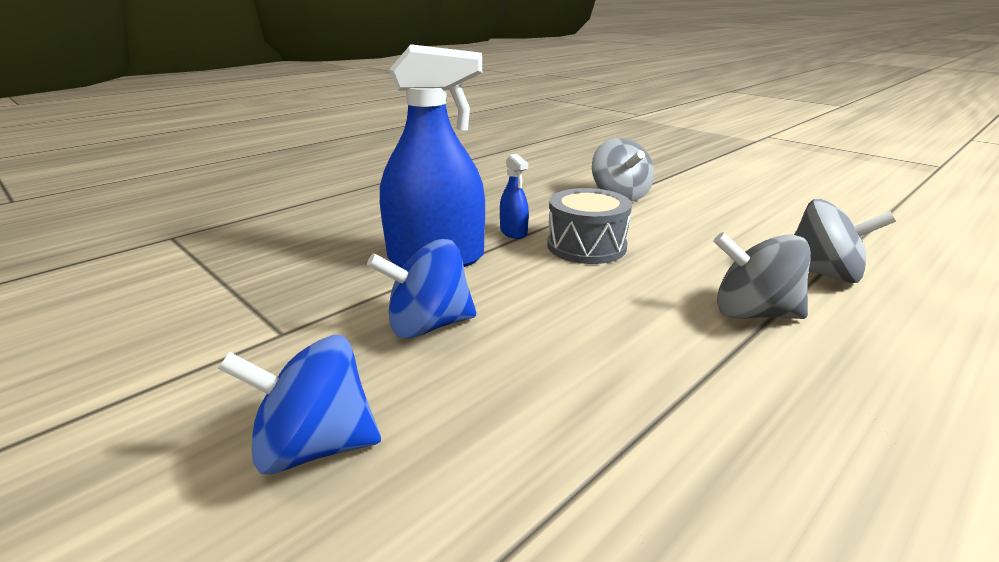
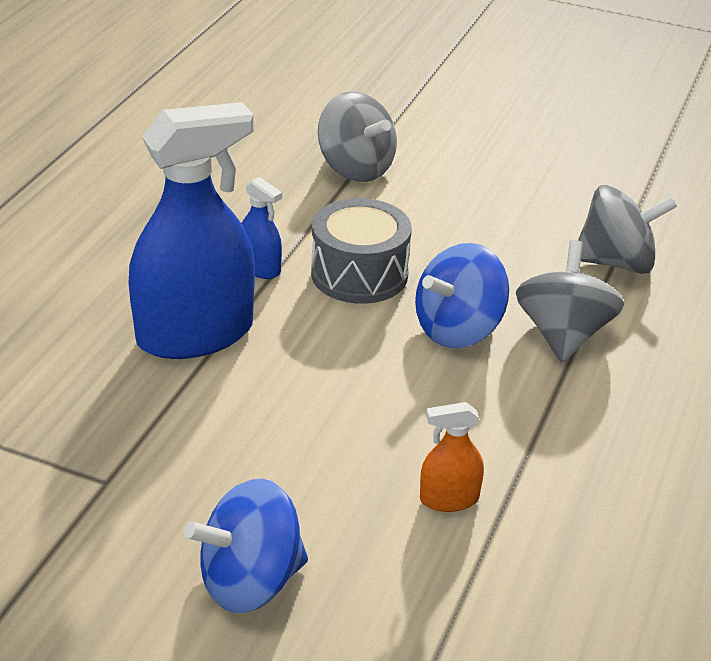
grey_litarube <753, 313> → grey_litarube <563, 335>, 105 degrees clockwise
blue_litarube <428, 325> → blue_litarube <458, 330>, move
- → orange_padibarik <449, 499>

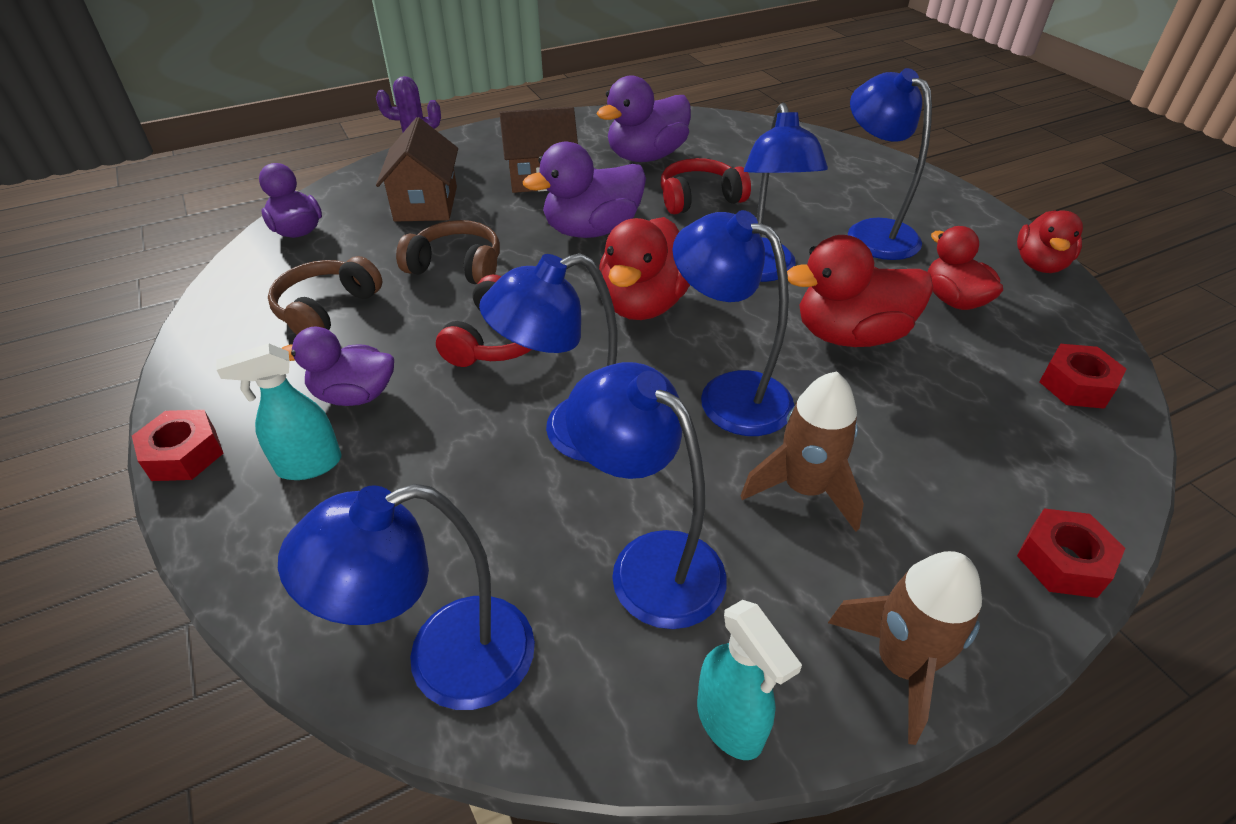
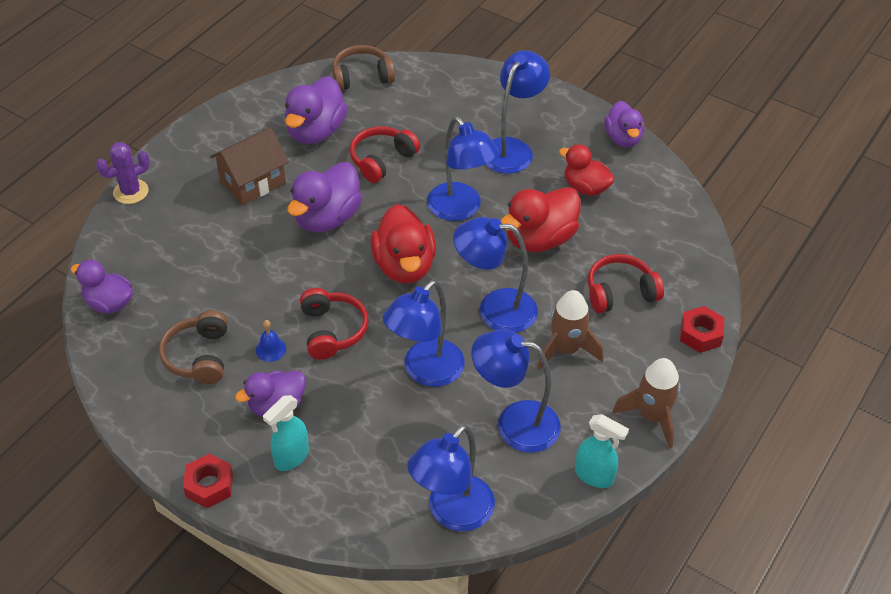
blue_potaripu <872, 232> → blue_potaripu <512, 148>, 90 degrees clockwise
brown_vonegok <426, 204> → -
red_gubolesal <1039, 264> → purple_gubolesal <623, 138>
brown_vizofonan <457, 266> → brown_vizofonan <362, 77>, move
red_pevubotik <1076, 385> → -
- → red_vizofonan <620, 292>
- → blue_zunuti <271, 349>

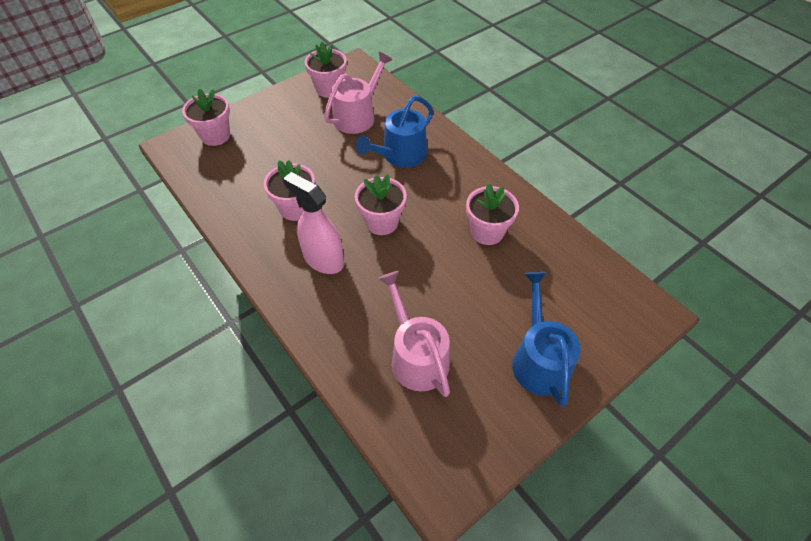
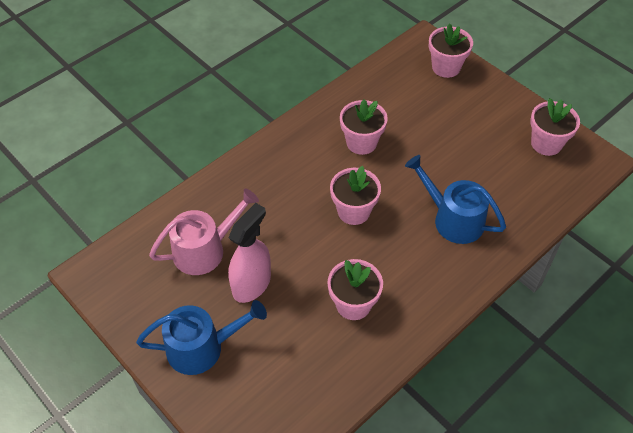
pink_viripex <357, 116> → -
pink_padibarik <323, 259> → pink_padibarik <252, 284>, move

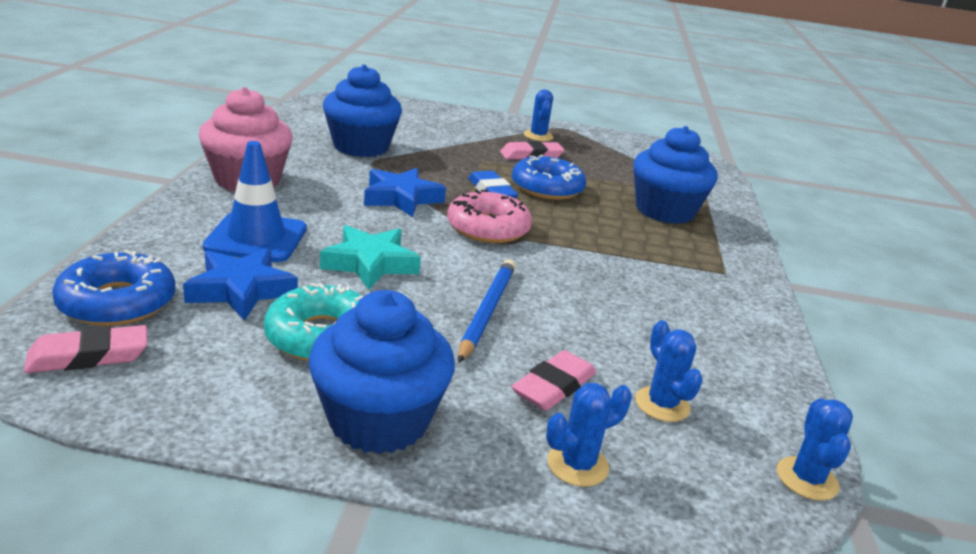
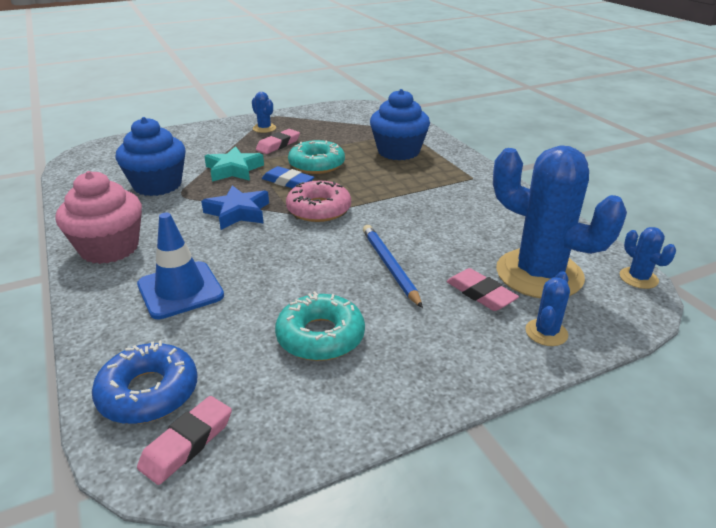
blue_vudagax <547, 188> → turquoise_vudagax <316, 164>
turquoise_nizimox <370, 264> → turquoise_nizimox <234, 170>, move
blue_nizimox <241, 290> → -
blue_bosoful <379, 420> → -
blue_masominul <662, 404> → blue_masominul <539, 274>, x2.35
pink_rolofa <554, 386> → pink_rolofa <480, 294>, 45 degrees counterclockwise

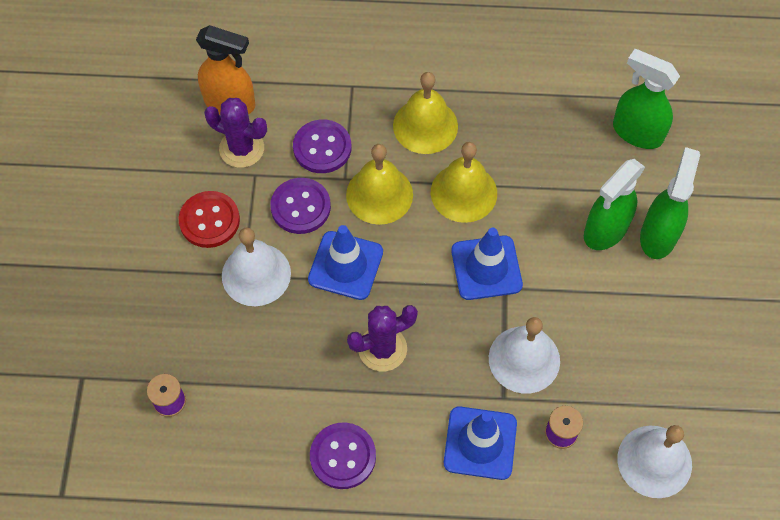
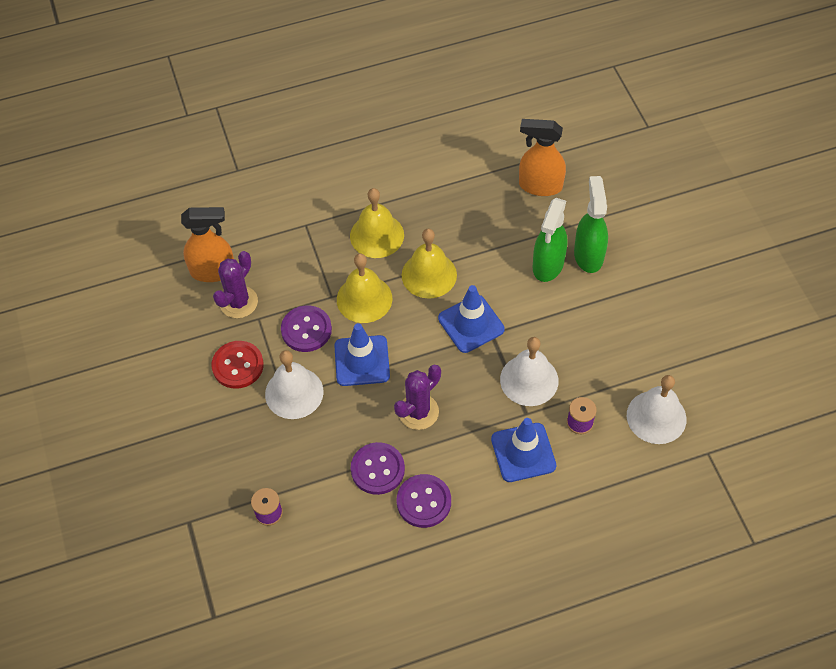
green_padibarik <636, 132> → orange_padibarik <540, 186>
purple_masominul <241, 148> → purple_masominul <238, 302>, 60 degrees counterclockwise
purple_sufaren <322, 148> → purple_sufaren <377, 469>, move

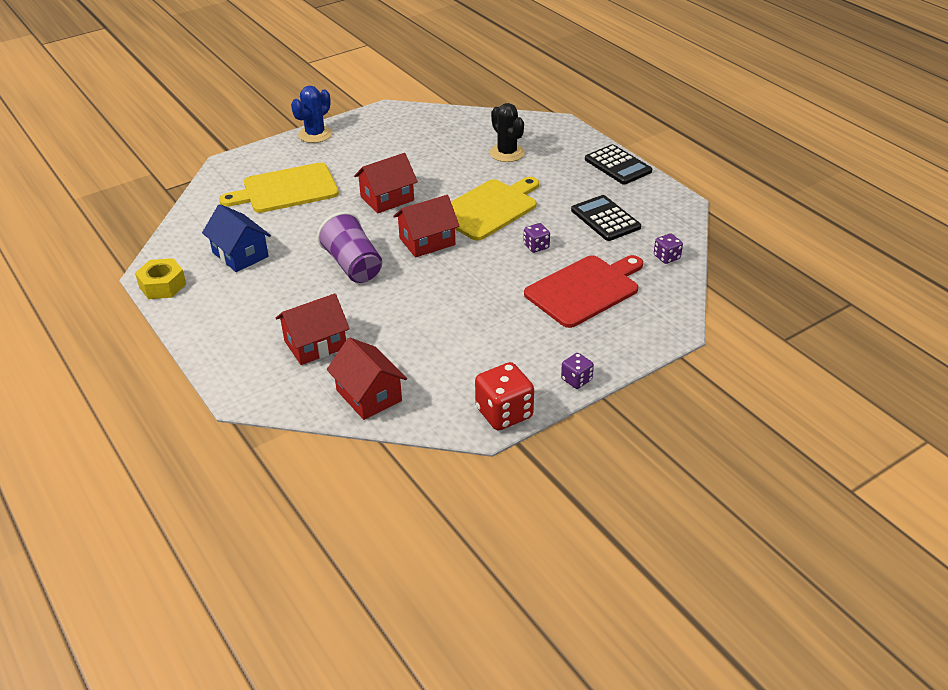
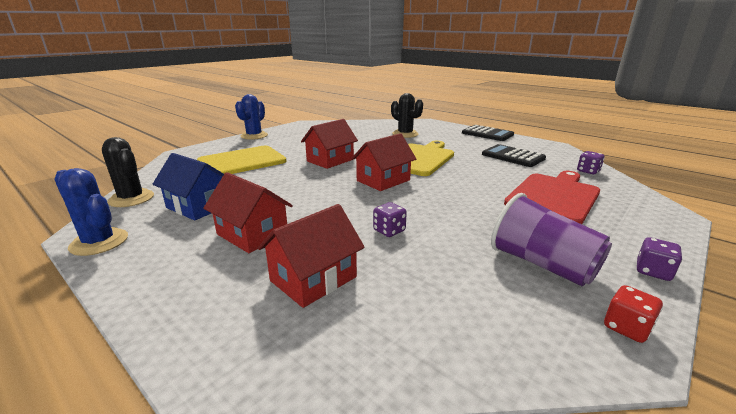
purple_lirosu <353, 265> → purple_lirosu <542, 264>, move
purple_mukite <536, 246> → purple_mukite <389, 231>, move
yellow_pevubotik <162, 285> → blue_masominul <99, 242>
red_vonegok <369, 395> → red_vonegok <252, 234>, move
red_mukite <504, 413> → red_mukite <626, 327>, x0.55
- → black_masominul <131, 198>

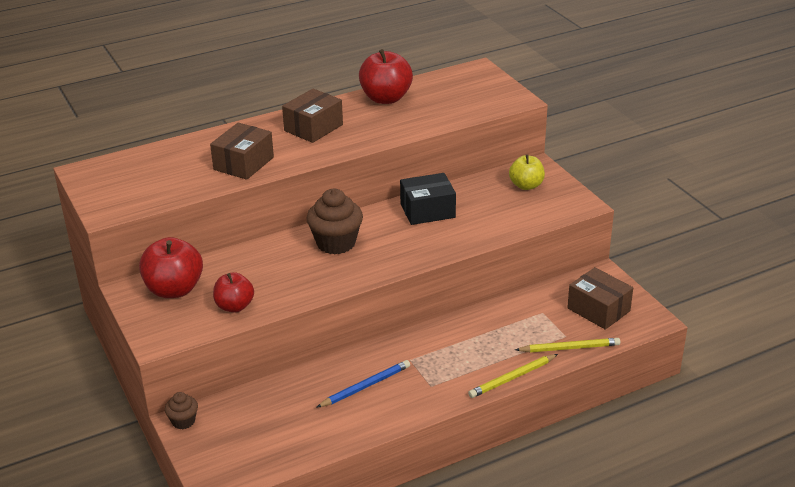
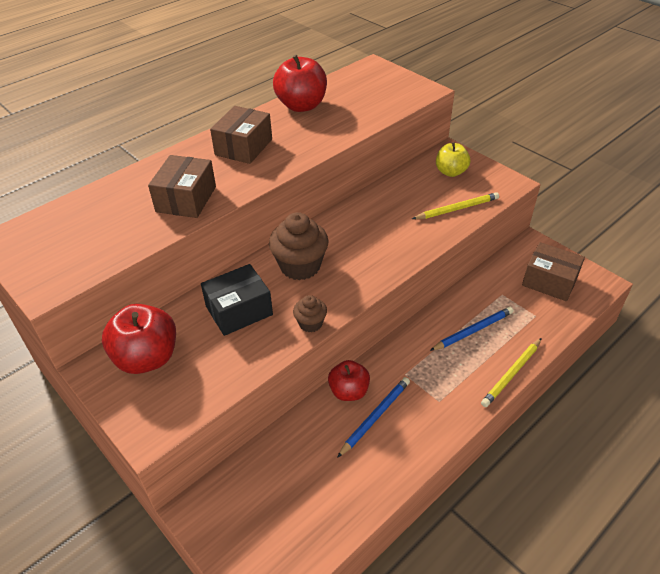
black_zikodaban <427, 211> → black_zikodaban <239, 310>, move
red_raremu <234, 306> → red_raremu <349, 391>, move
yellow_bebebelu <569, 348> → yellow_bebebelu <457, 209>, move
brown_bosoful <183, 421> → brown_bosoful <310, 323>, move
- → blue_bebebelu <473, 331>

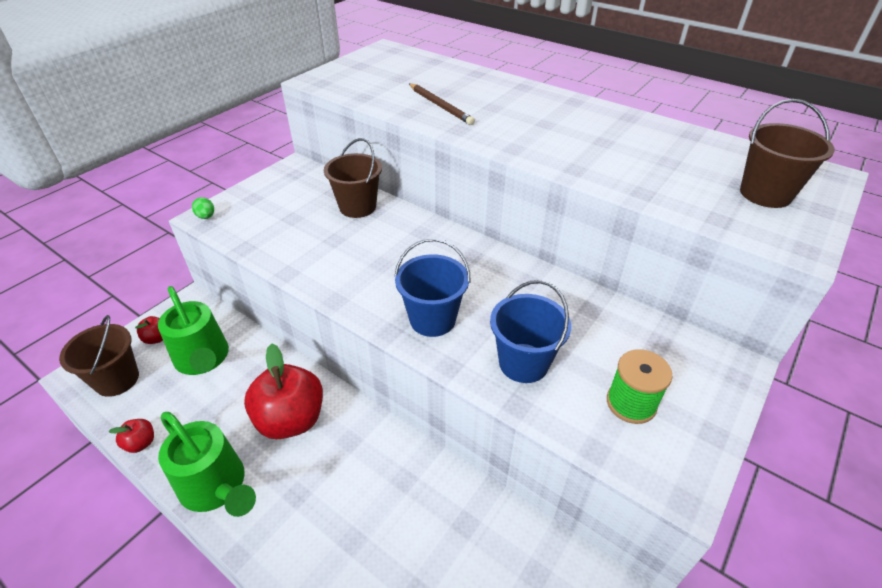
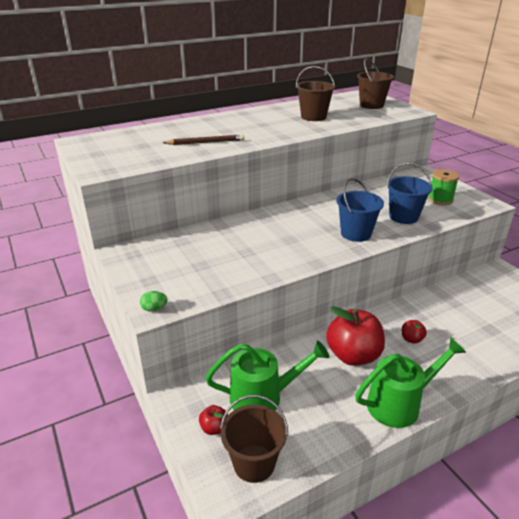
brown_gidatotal <357, 207> → brown_gidatotal <313, 117>, move
red_raremu <141, 443> → red_raremu <411, 339>, move

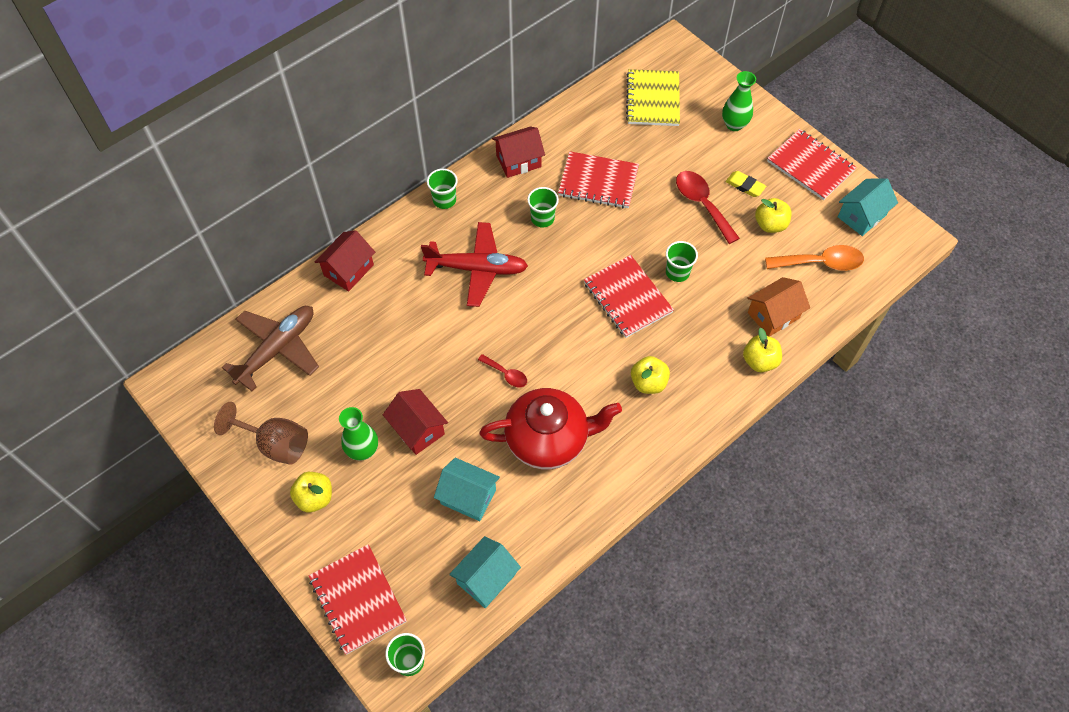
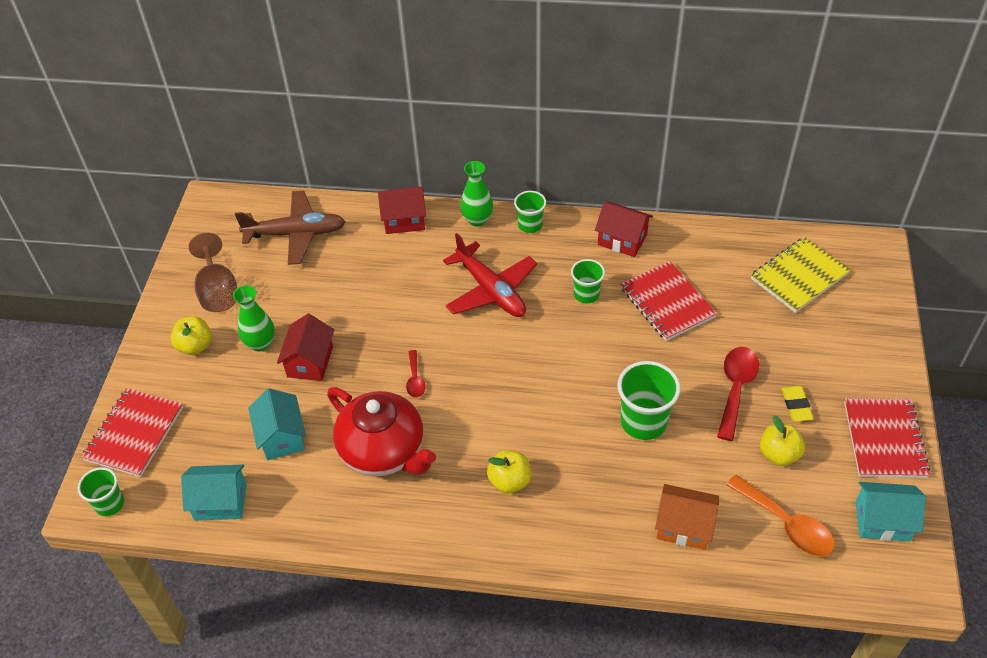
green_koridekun <734, 125> → green_koridekun <477, 220>, move
green_lirosu <677, 272> → green_lirosu <643, 422>, x1.64
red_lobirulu <627, 297> → -
yellow_raremu <759, 361> → -

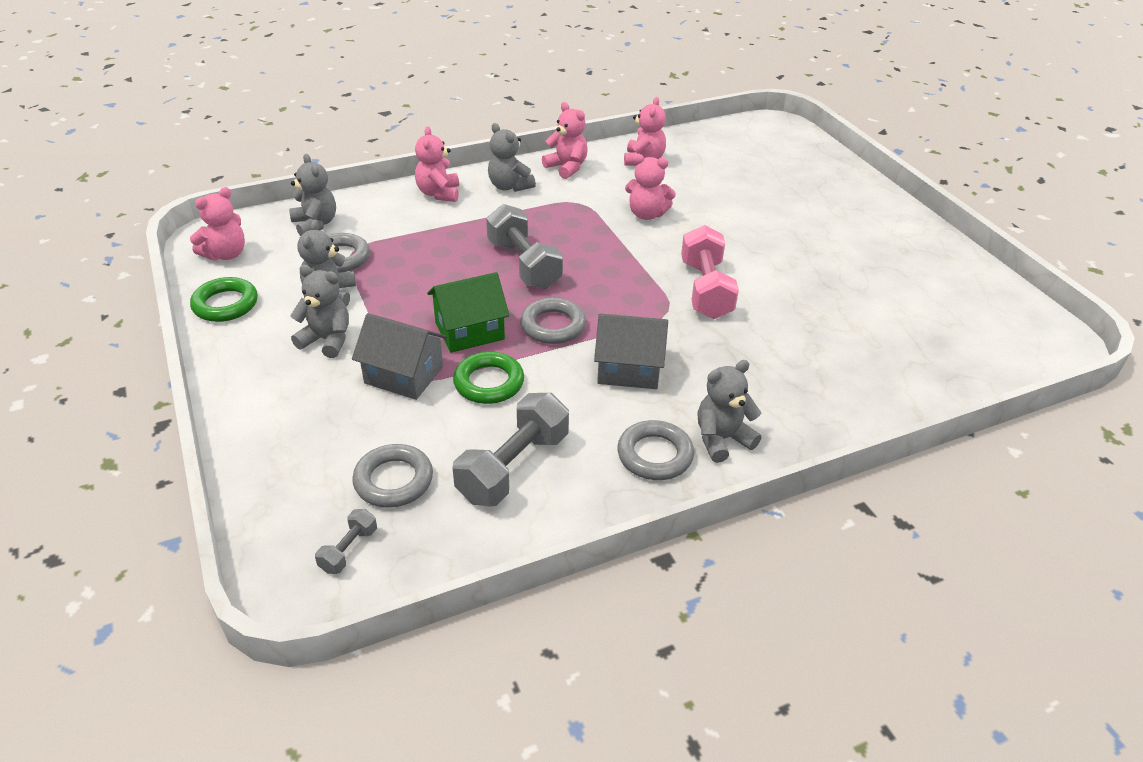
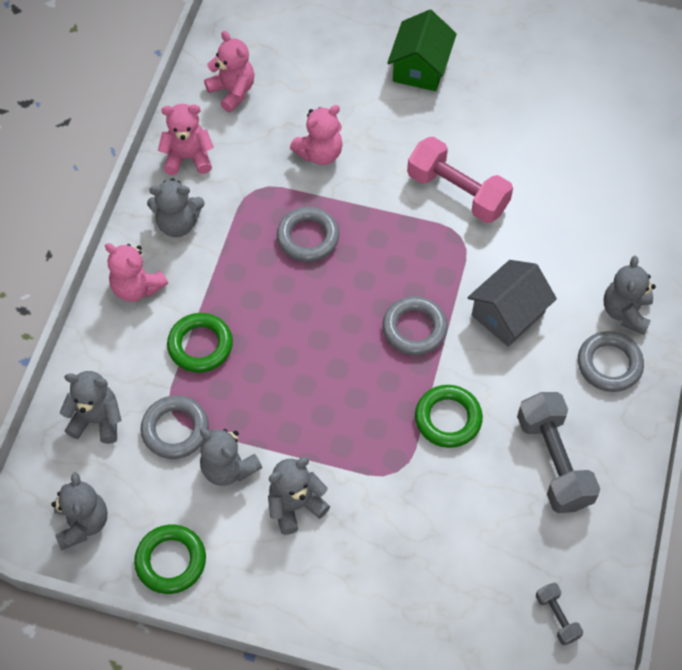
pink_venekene <226, 254> → grey_venekene <82, 523>
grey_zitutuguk <524, 264> → -
green_vonegok <470, 331> → green_vonegok <420, 68>, move
grey_vonegok <404, 375> → -
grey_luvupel <393, 480> → grey_luvupel <308, 237>, move
- → green_luvupel <200, 345>

